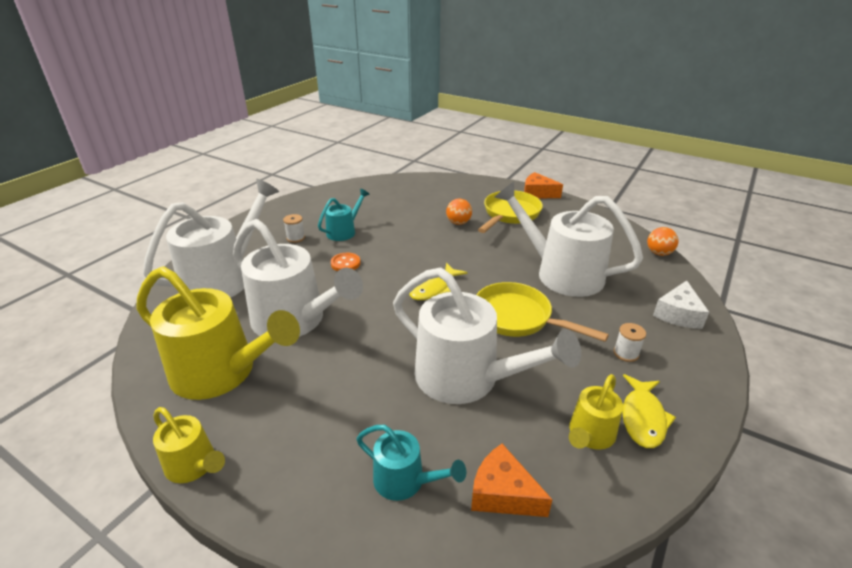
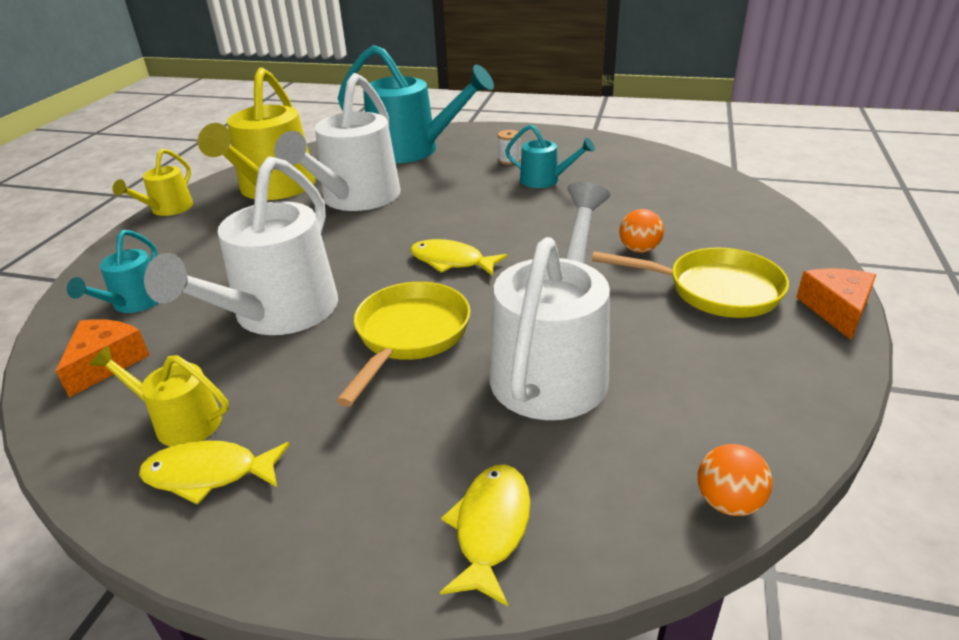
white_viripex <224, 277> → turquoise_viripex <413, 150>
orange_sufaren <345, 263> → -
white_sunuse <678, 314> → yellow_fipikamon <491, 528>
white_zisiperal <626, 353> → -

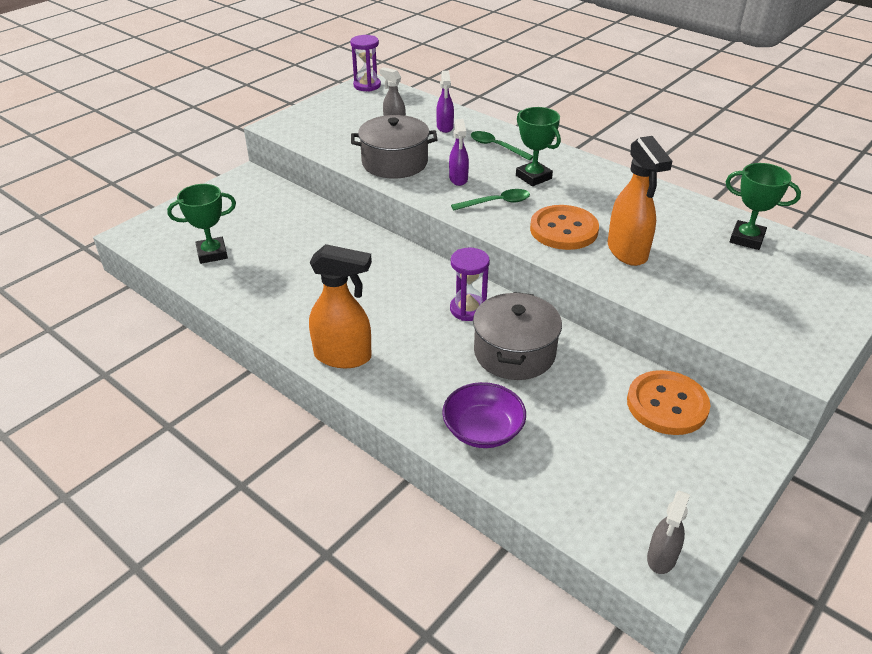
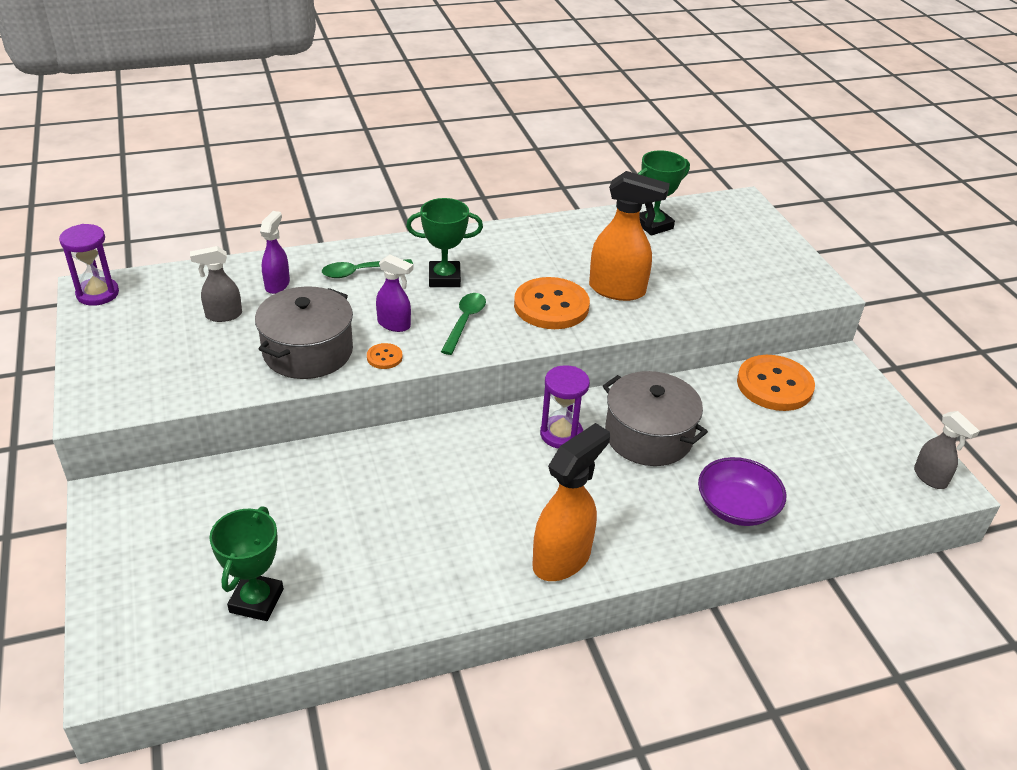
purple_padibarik <445, 127> → purple_padibarik <277, 284>, 105 degrees counterclockwise
- → orange_sufaren <384, 357>

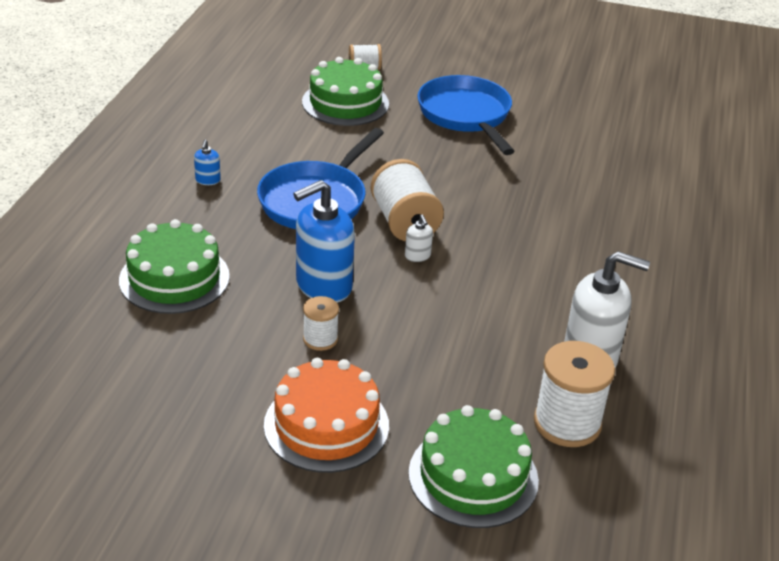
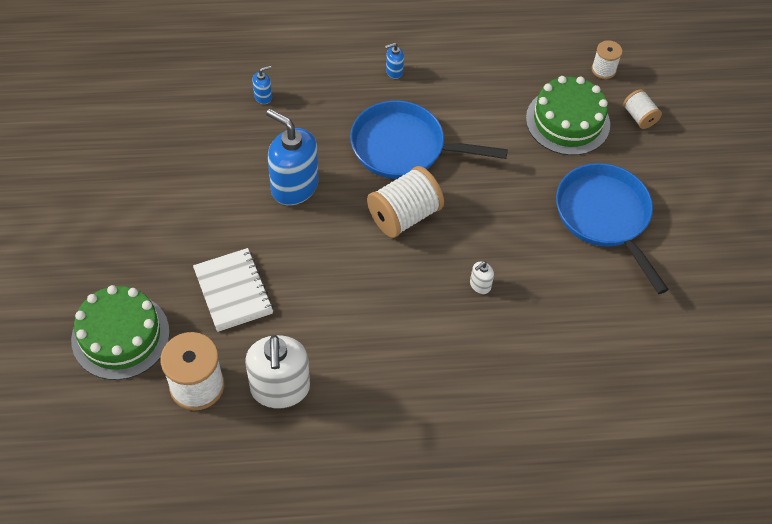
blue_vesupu <466, 115> → blue_vesupu <605, 217>, 75 degrees counterclockwise
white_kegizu <417, 256> → white_kegizu <480, 285>, move
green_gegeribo <174, 278> → blue_kegizu <263, 96>
white_zisiperal <320, 339> → white_zisiperal <603, 70>, move
orange_gegeribo <326, 425> → -
- → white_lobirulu <233, 291>

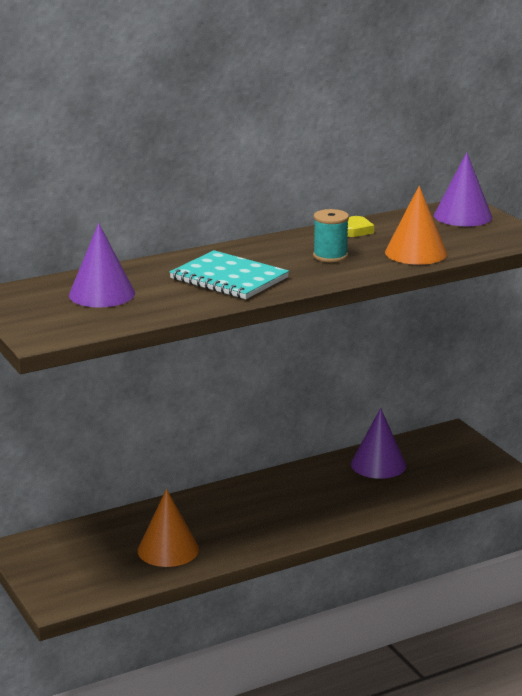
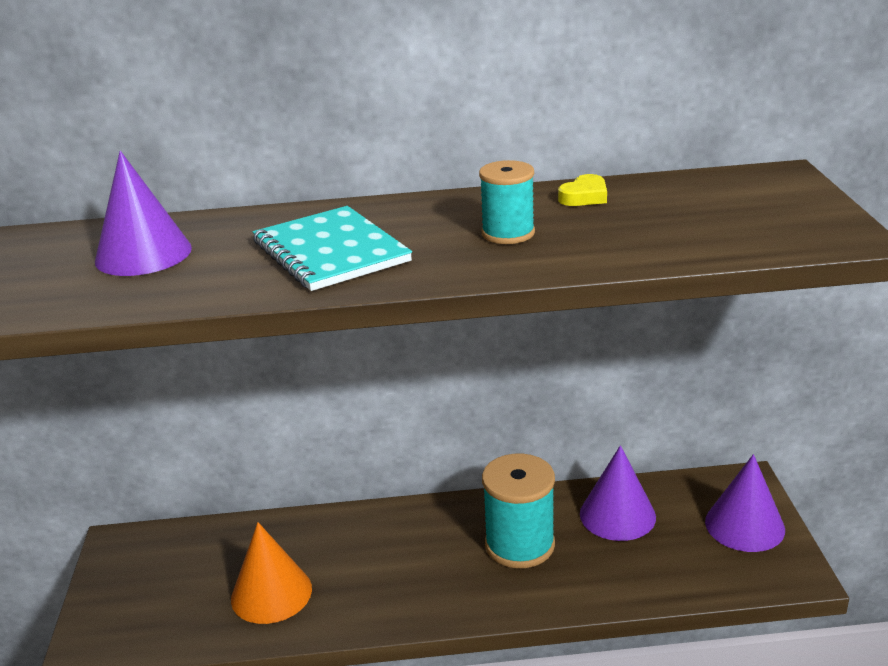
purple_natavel <463, 216> → purple_natavel <744, 525>, move
orange_natavel <416, 253> → -
- → turquoise_zisiperal <519, 545>

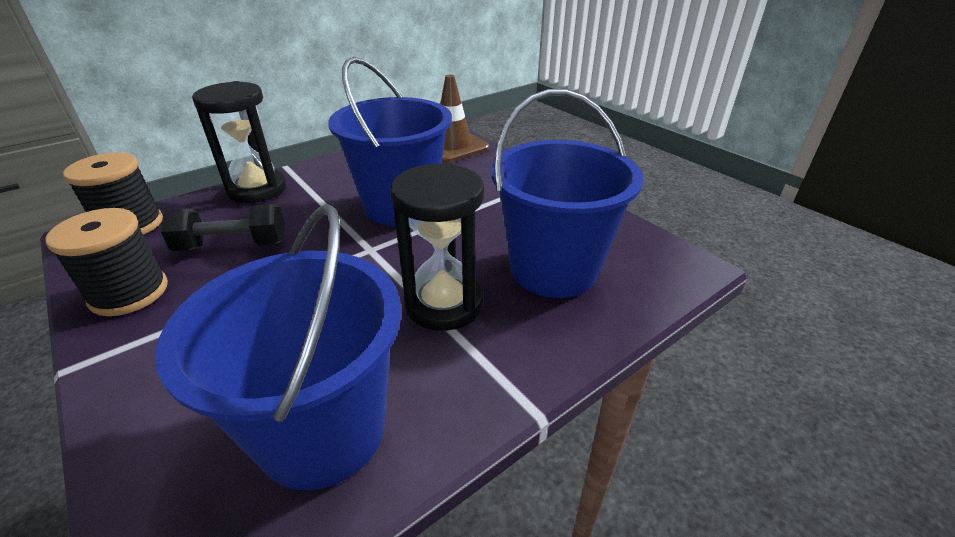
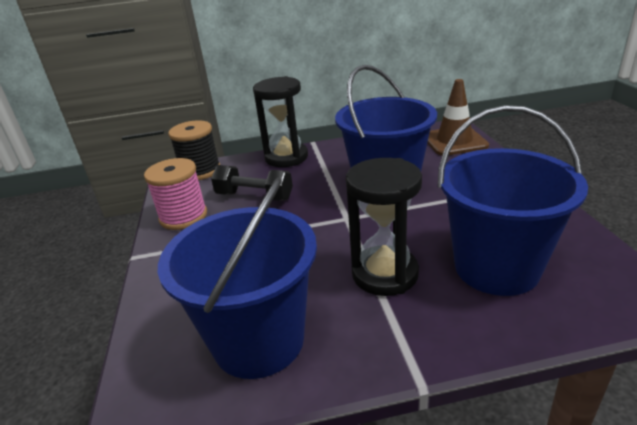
black_zisiperal <129, 293> → pink_zisiperal <183, 216>

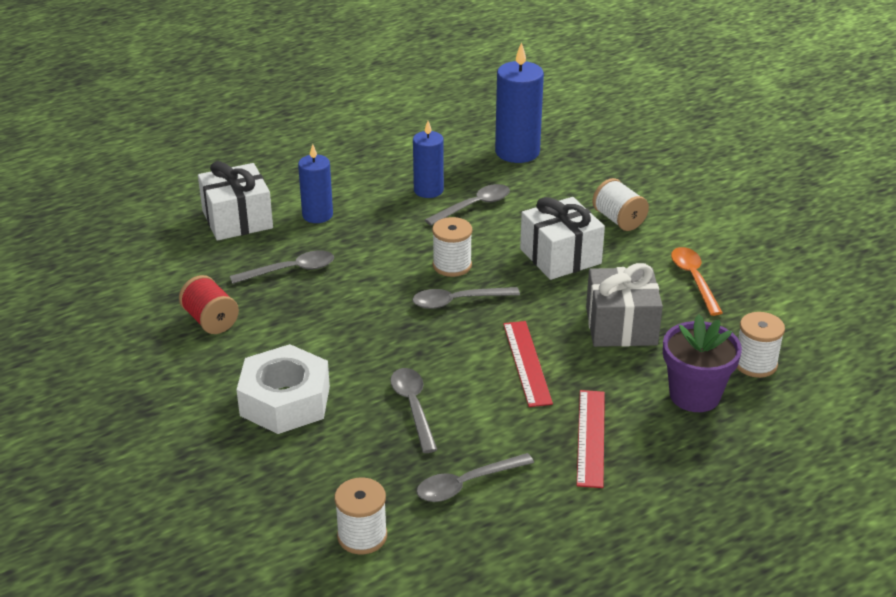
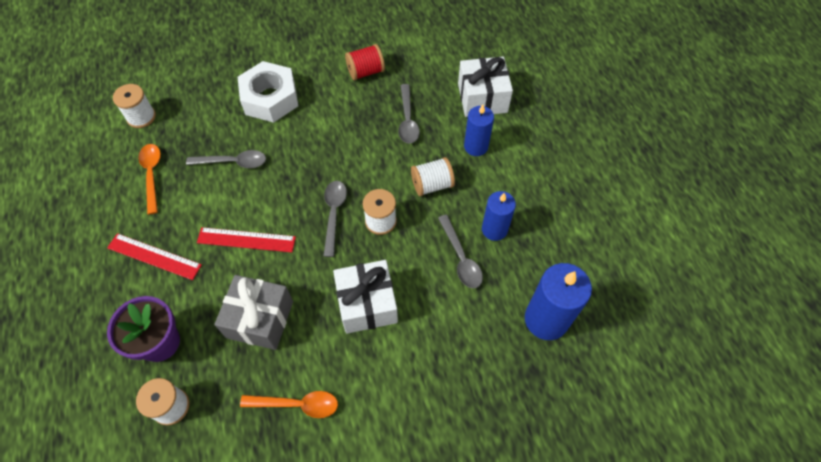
white_zisiperal <619, 220> → white_zisiperal <432, 185>, move
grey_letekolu <466, 484> → orange_letekolu <152, 174>

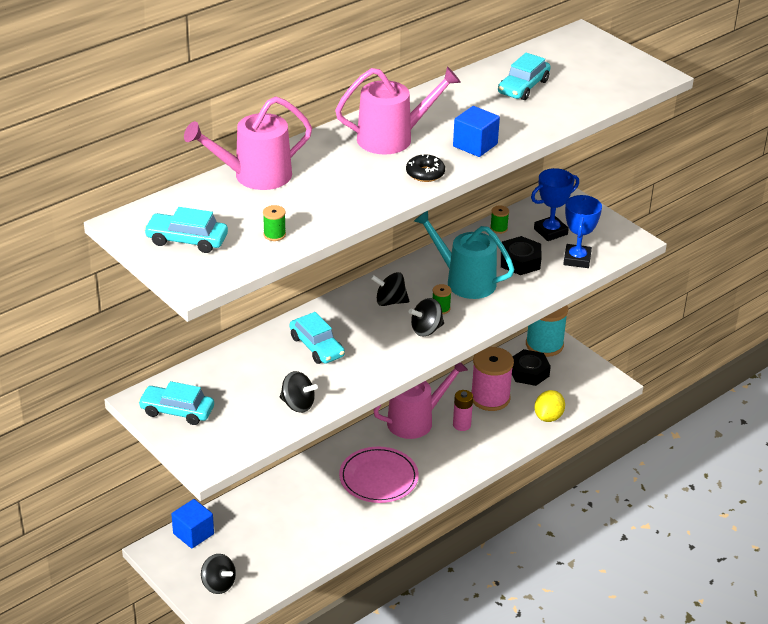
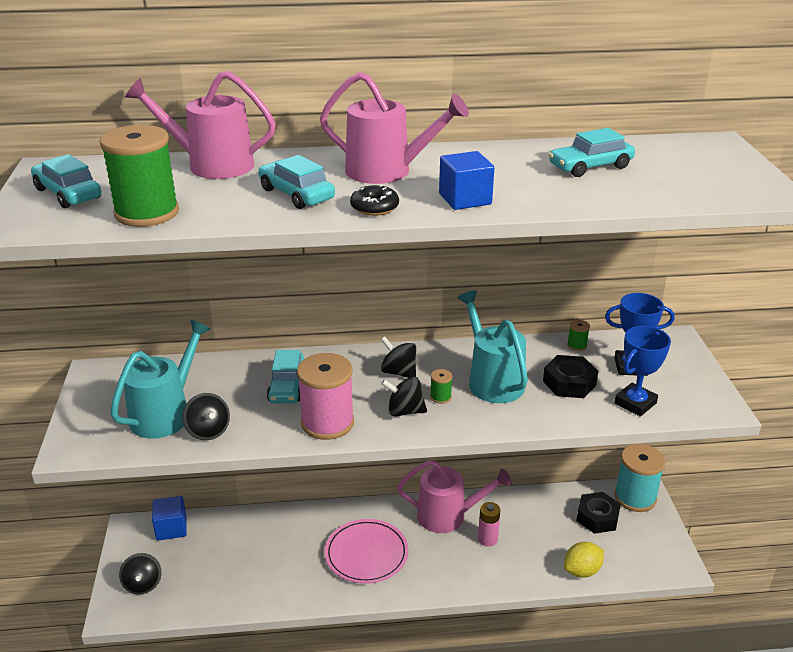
green_zisiperal <274, 234> → green_zisiperal <147, 213>, x2.38
pink_zisiperal <490, 398> → pink_zisiperal <327, 423>, move
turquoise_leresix <177, 411> → turquoise_leresix <296, 194>, move
- → turquoise_viripex <165, 413>

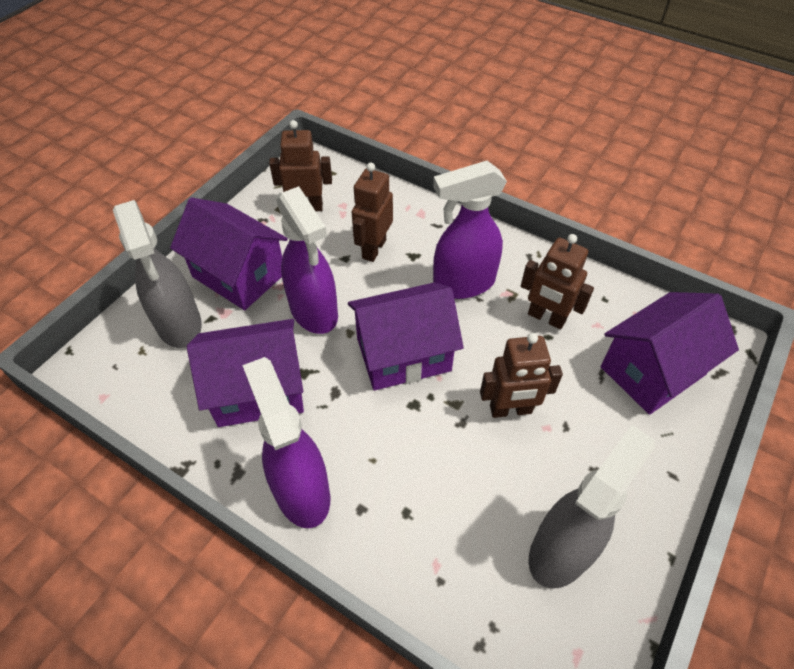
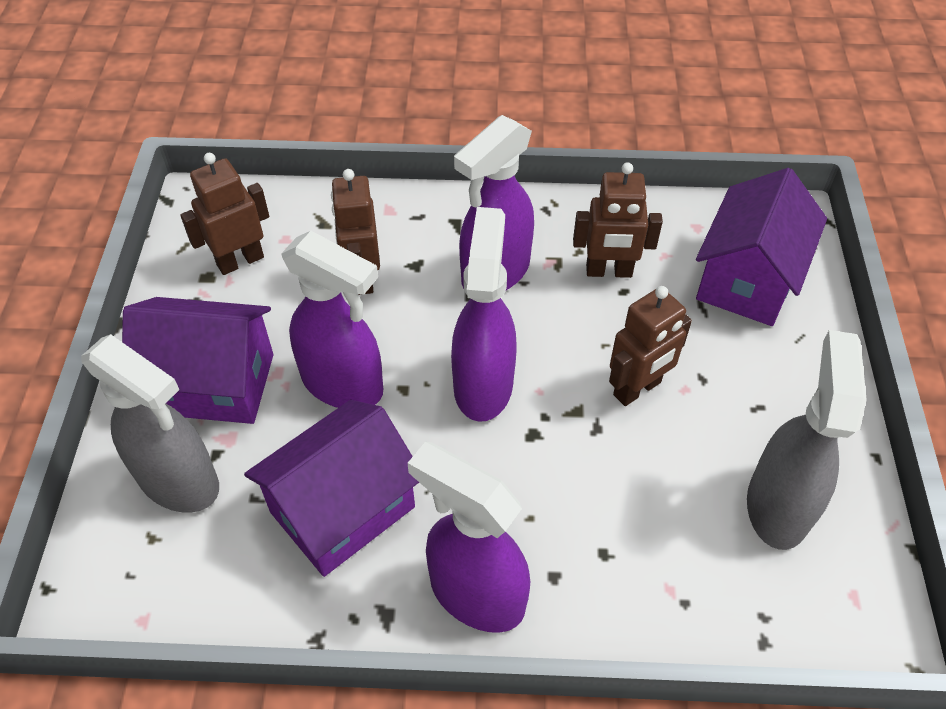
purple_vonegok <403, 354> → purple_padibarik <483, 384>

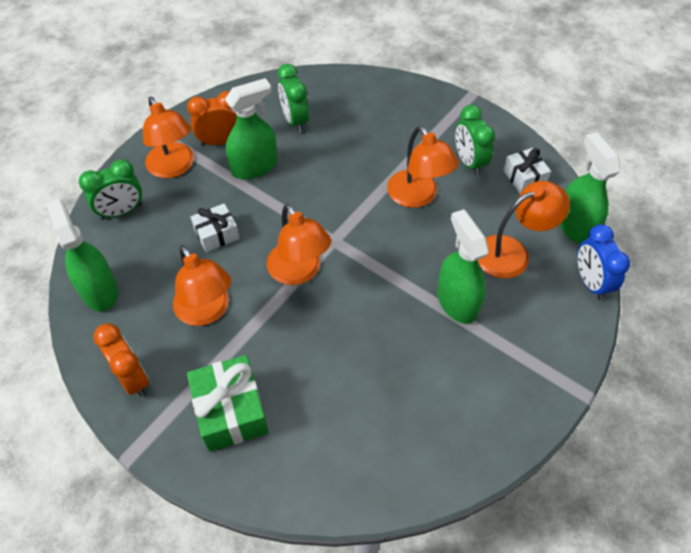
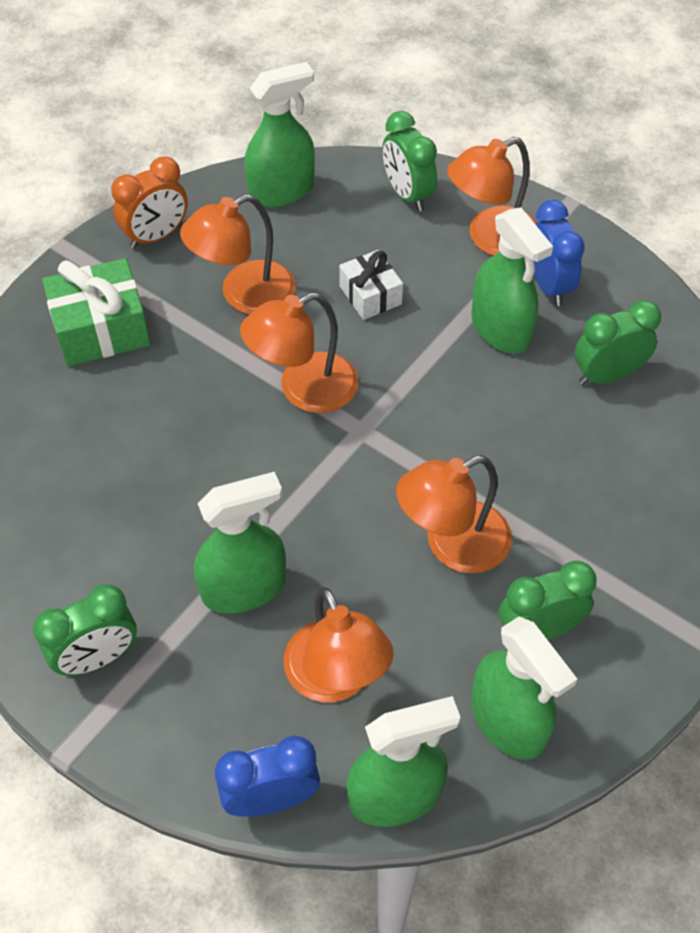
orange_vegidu <220, 141> → blue_vegidu <549, 285>
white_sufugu <524, 177> → green_padibarik <508, 721>
- → green_vegidu <97, 658>

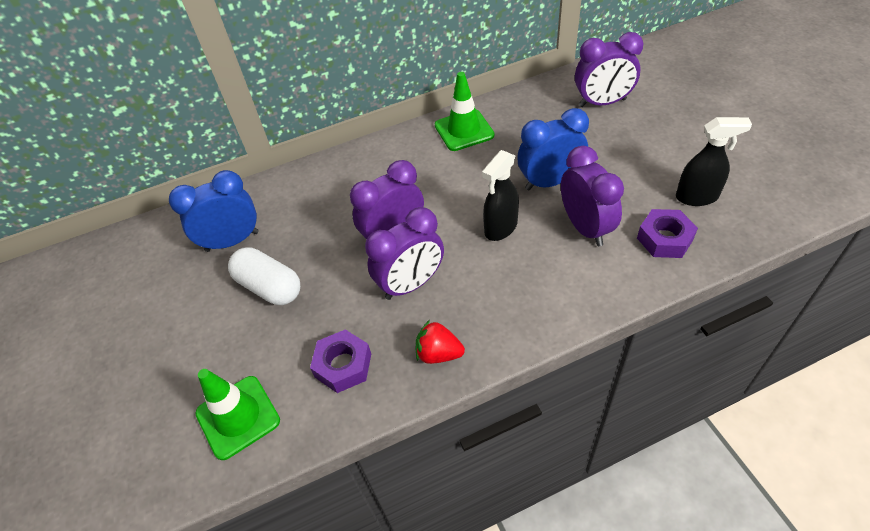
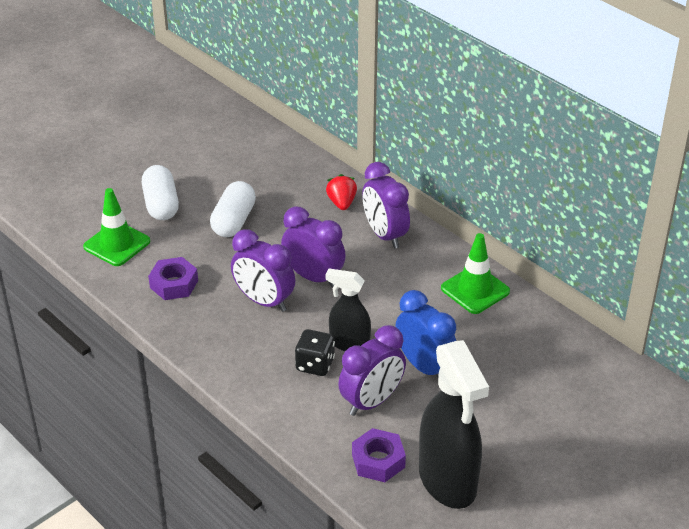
purple_vegidu <602, 103> → purple_vegidu <384, 235>, move
black_padibarik <697, 197> → black_padibarik <448, 481>, x1.76
blue_vegidu <232, 241> → -
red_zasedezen <438, 354> → red_zasedezen <341, 203>, move
- → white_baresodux <161, 204>
- → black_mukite <315, 364>

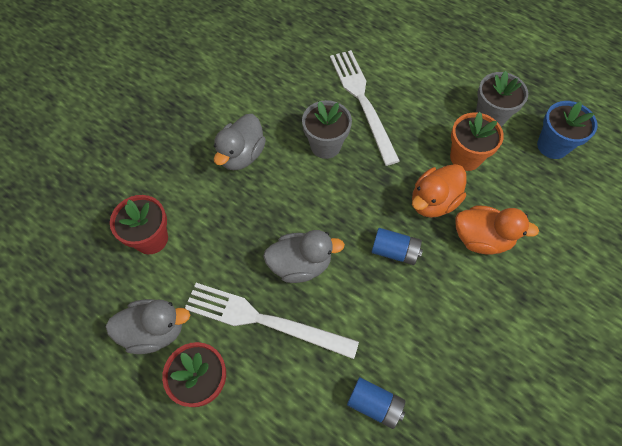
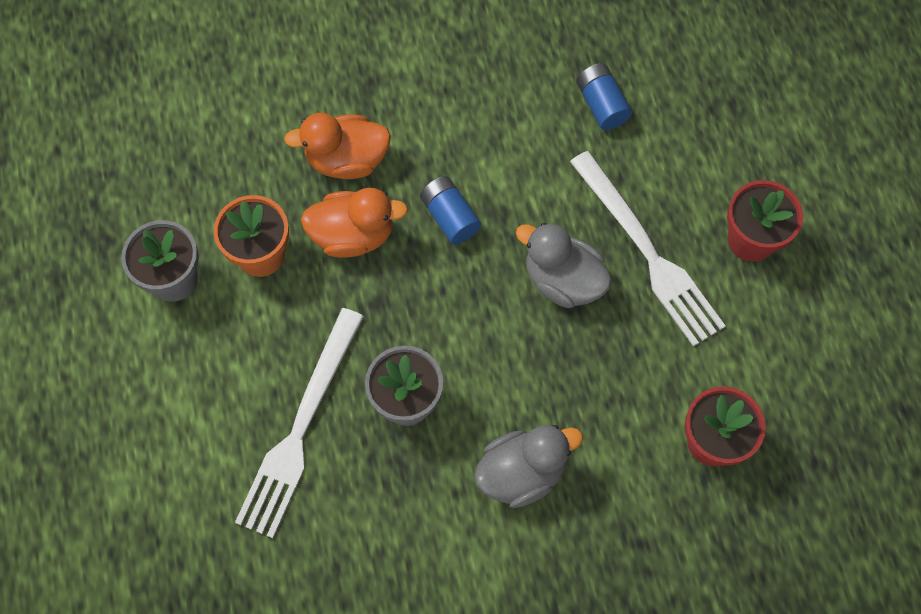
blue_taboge <552, 146> → -
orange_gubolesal <481, 238> → orange_gubolesal <346, 160>, 60 degrees counterclockwise
grey_gubolesal <154, 331> → -

